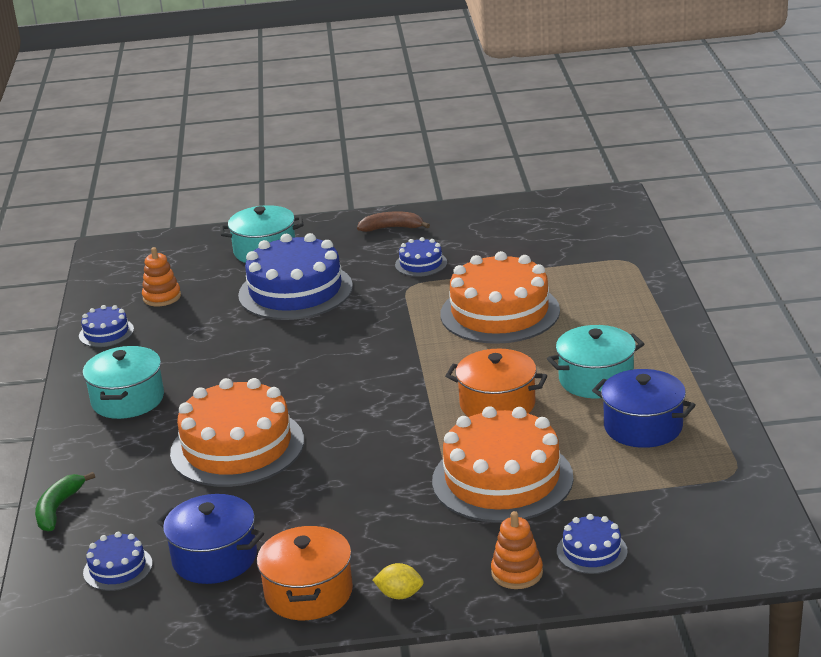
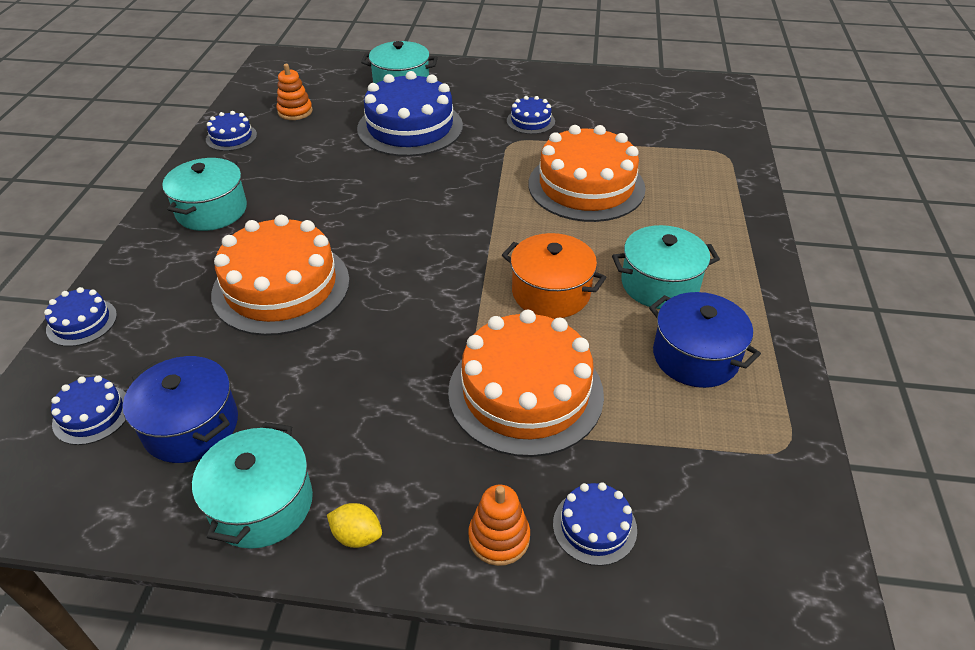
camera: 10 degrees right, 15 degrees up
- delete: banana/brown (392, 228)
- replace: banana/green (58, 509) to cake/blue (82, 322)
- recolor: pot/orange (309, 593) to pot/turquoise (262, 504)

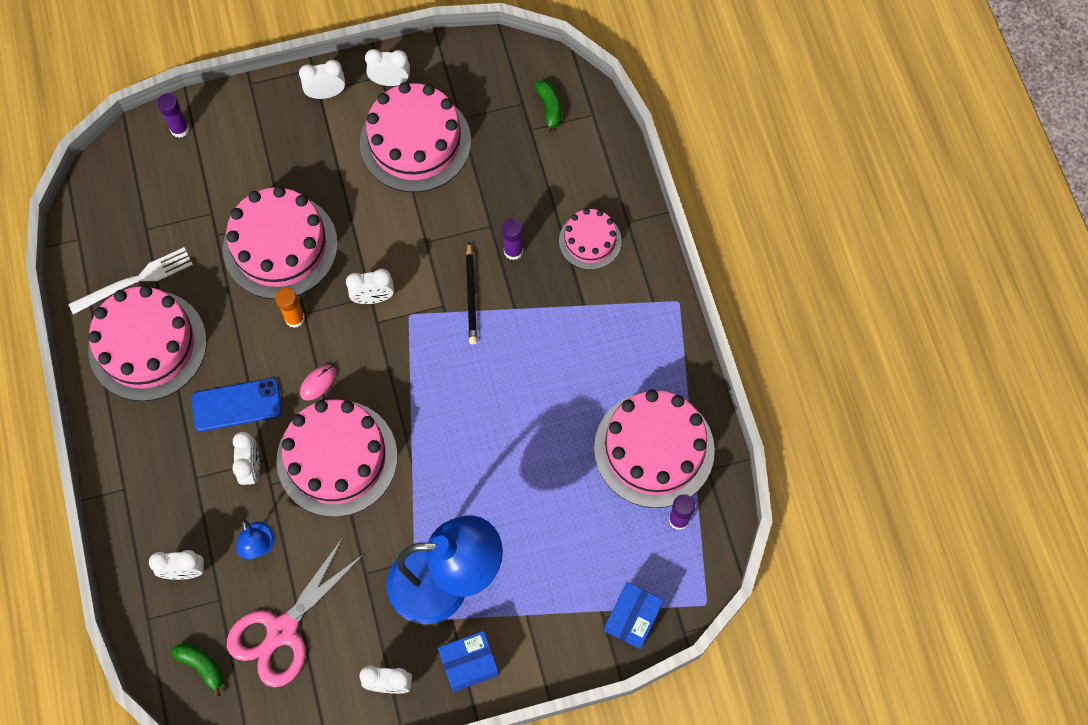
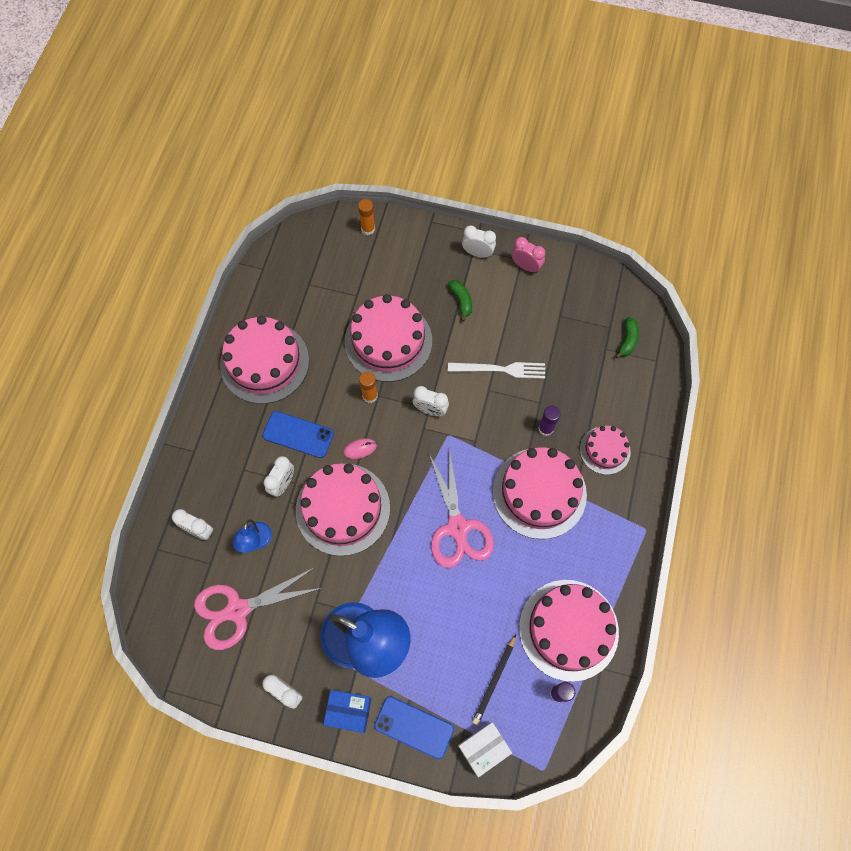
camera: 30 degrees right, 0 degrees up
- insert: phone/blue (414, 727)
- insert: scissors/pink (457, 527)
- move: fork/white (135, 280) to (500, 369)
- move: banana/green (202, 666) to (461, 301)
- move: cake/pink (415, 142) to (539, 493)
- move: pencil/black (471, 296) to (494, 680)
- recolor: glue stick/purple (180, 129) to glue stick/orange (368, 229)
- recolor: clock/white (390, 81) to clock/pink (526, 266)
- recolor: box/blue (632, 619) to box/white (483, 748)

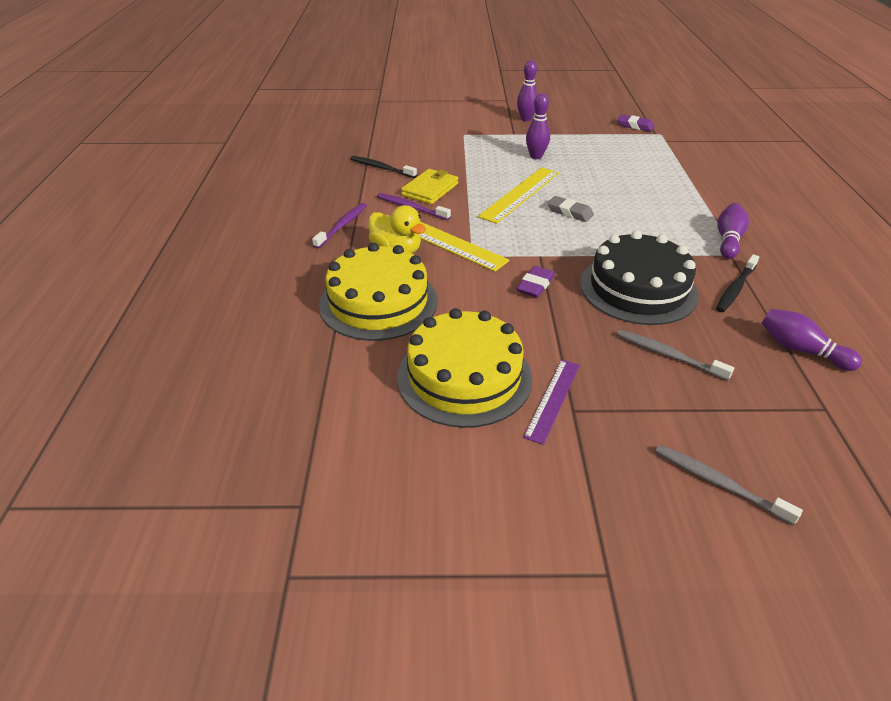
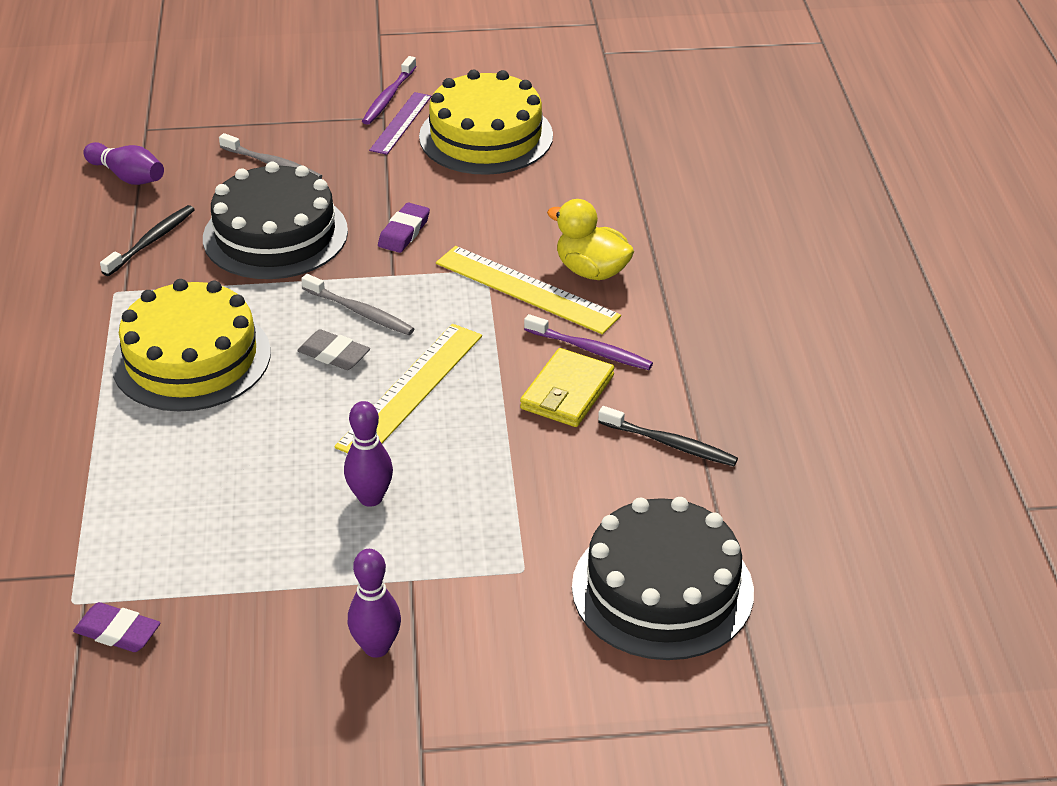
camera: 175 degrees right, 0 degrees up
- delete: bowling pin/purple (728, 240)
- insert: cake/black (662, 589)
- move: toothbrush/purple (342, 226) to (388, 97)
- move: cake/yellow (378, 302) to (191, 358)
- move: toothbrush/grey (718, 483) to (360, 312)

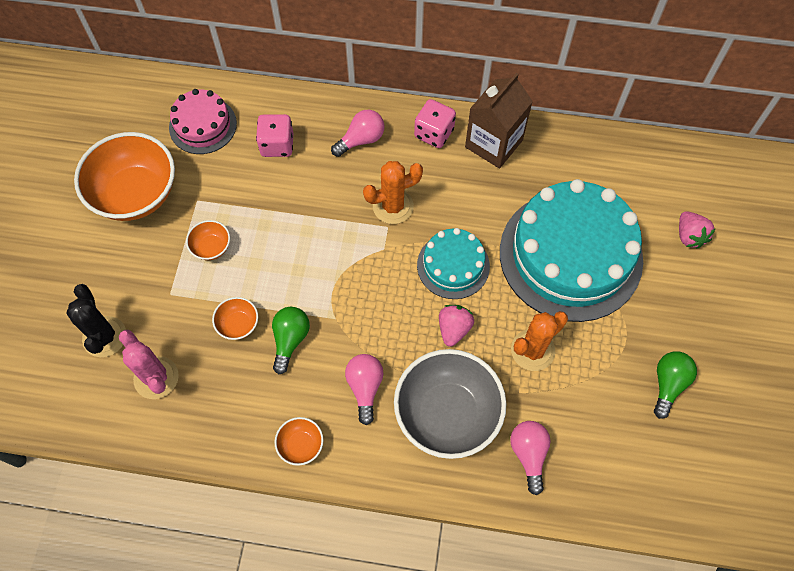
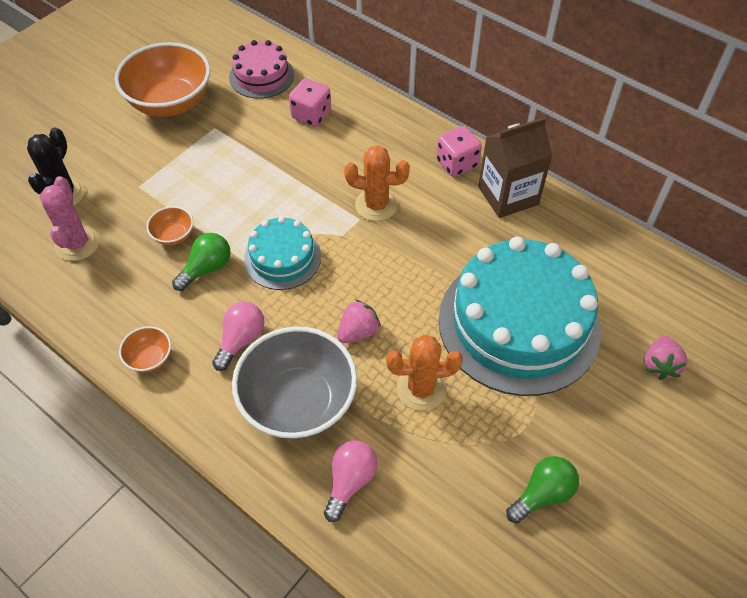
camera: 30 degrees right, 10 degrees down
- delete: bowl/orange (211, 247)
- delete: light bulb/pink (361, 140)
- move: cake/turquoise (453, 265) to (282, 258)

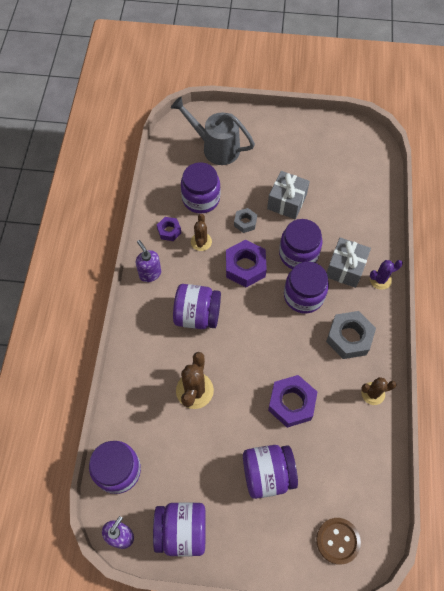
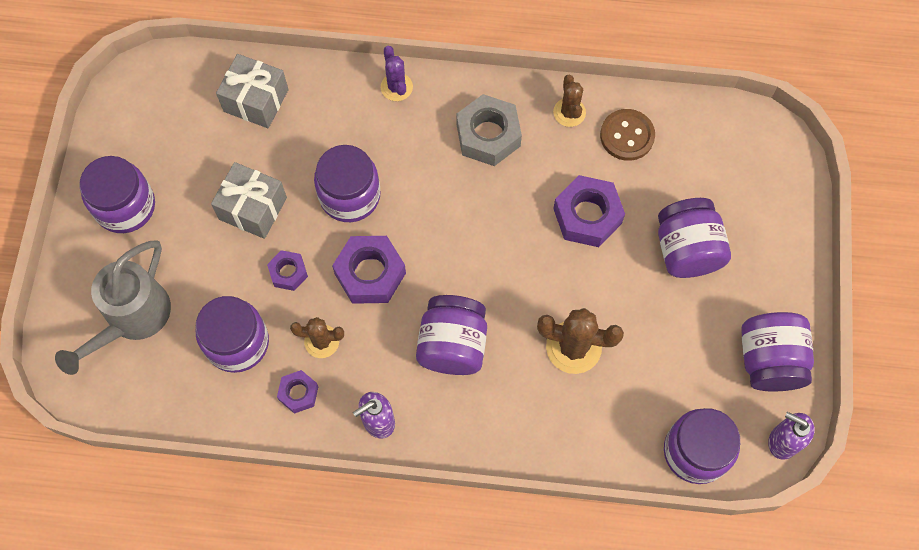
camera: 90 degrees left, 5 degrees up
- move: jar/purple (303, 296) to (125, 206)
- move: button/brown (337, 541) to (627, 136)
- move: gift/grey (345, 268) to (256, 100)
- recolor: nut/grey (245, 222) to nut/purple (288, 272)

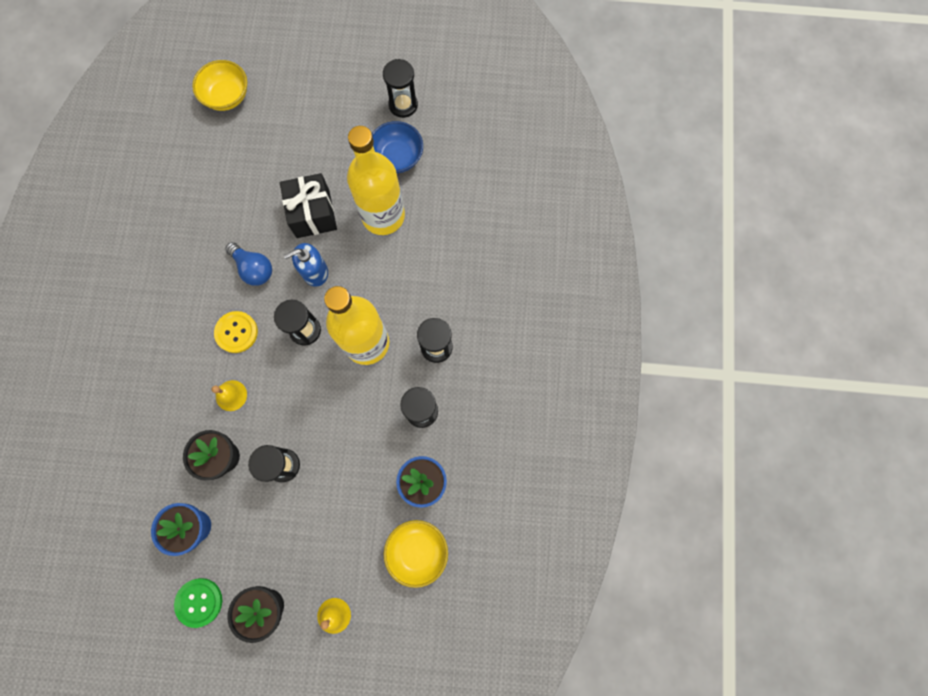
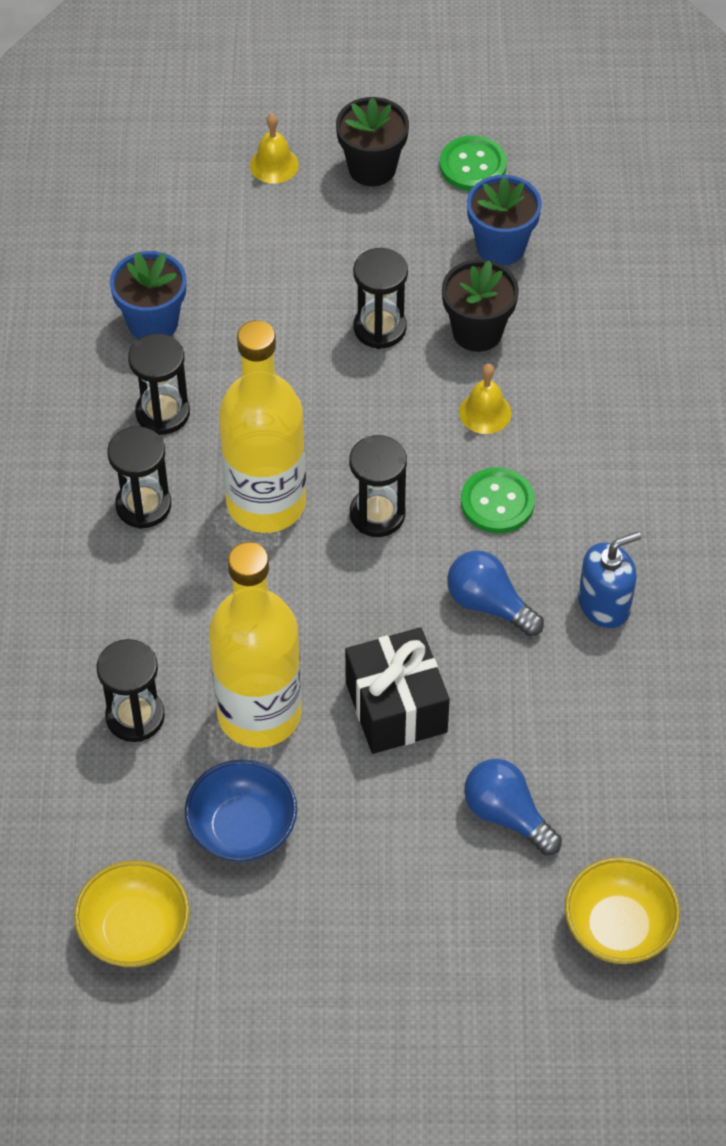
camera: 175 degrees right, 20 degrees down
- insert: light bulb/blue (507, 815)
- move: soap dispenser/blue (315, 272) to (604, 604)
- move: hourglass/black (403, 105) to (135, 717)
- move: bowl/yellow (417, 551) to (135, 930)
- recolor: button/yellow (236, 332) to button/green (497, 502)

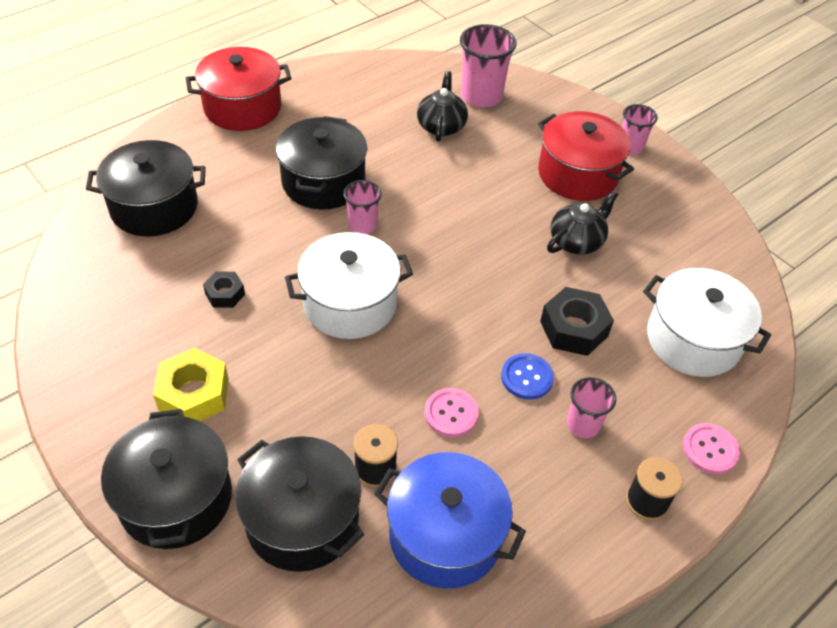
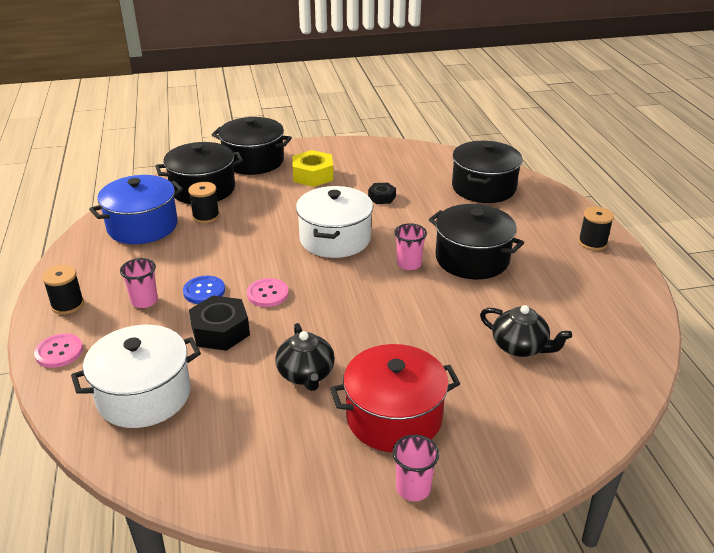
camera: 120 degrees right, 15 degrees down
- delete: cup/pink (481, 96)
- move: button/pink (451, 413) to (267, 294)
- replace: pot/red (242, 107) to spool/black (592, 243)

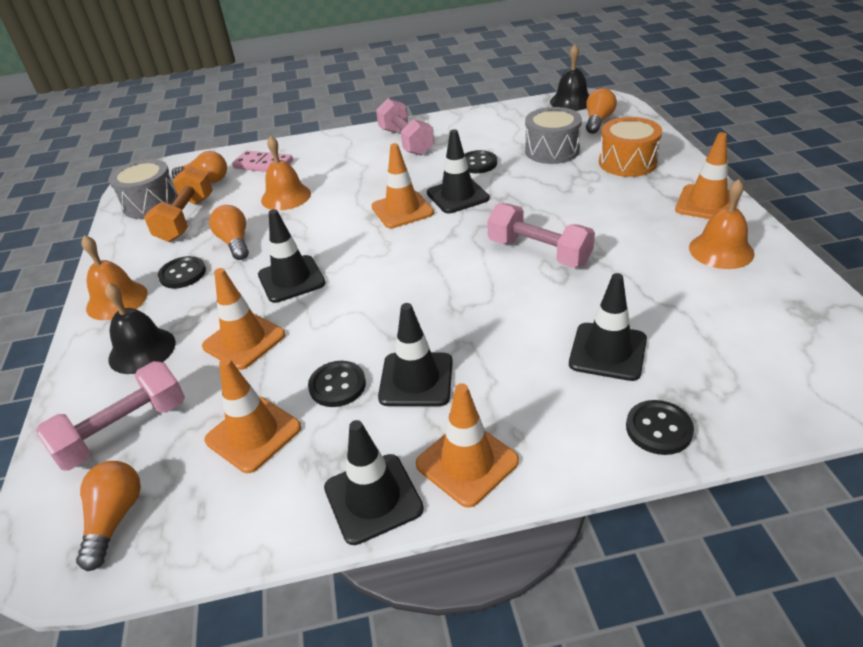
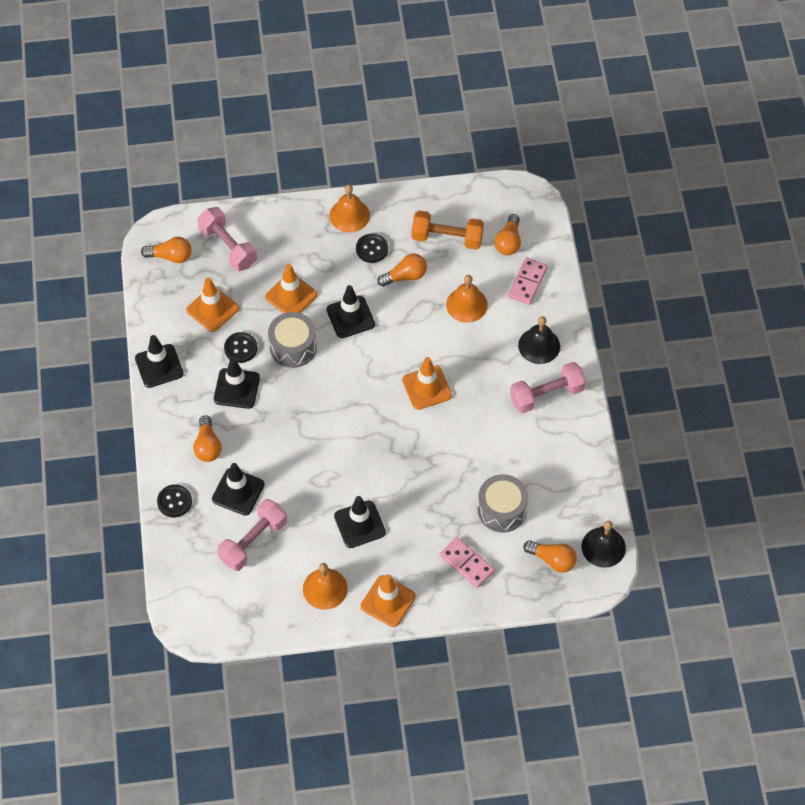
camera: 90 degrees right, 20 degrees up
- delete: traffic cone/orange (467, 462)
- delete: button/black (478, 163)
- insert: light bulb/orange (207, 446)
- move: bell/black (142, 350) to (539, 345)
- move: drum/grey (150, 203) to (293, 347)
- move: traffic cone/black (457, 196) to (359, 524)
- move: dumbbell/pink (539, 252) to (253, 541)
- replace: drum/orange (627, 162) to domino/pink (466, 563)

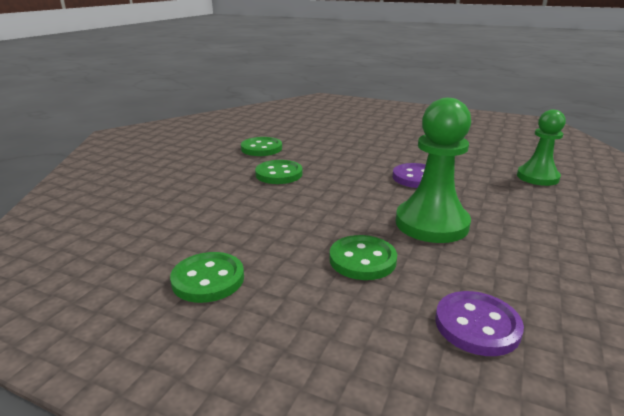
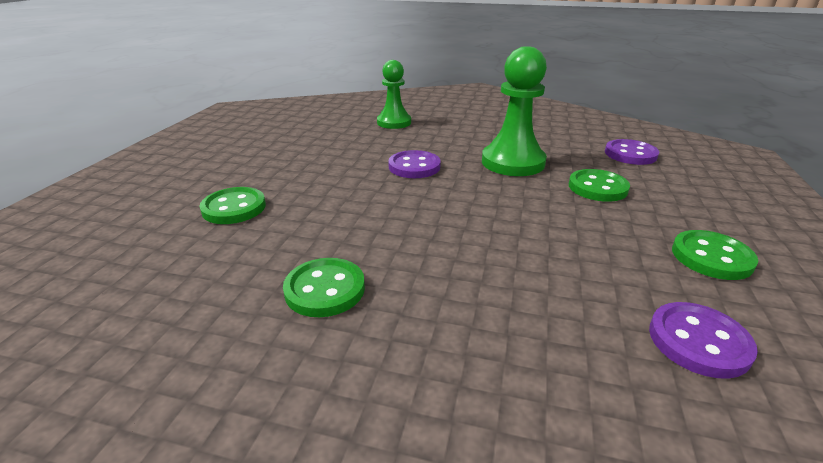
camera: 100 degrees left, 5 degrees up
- insert: button/purple (698, 341)
- move: button/green (279, 174) to (234, 208)

